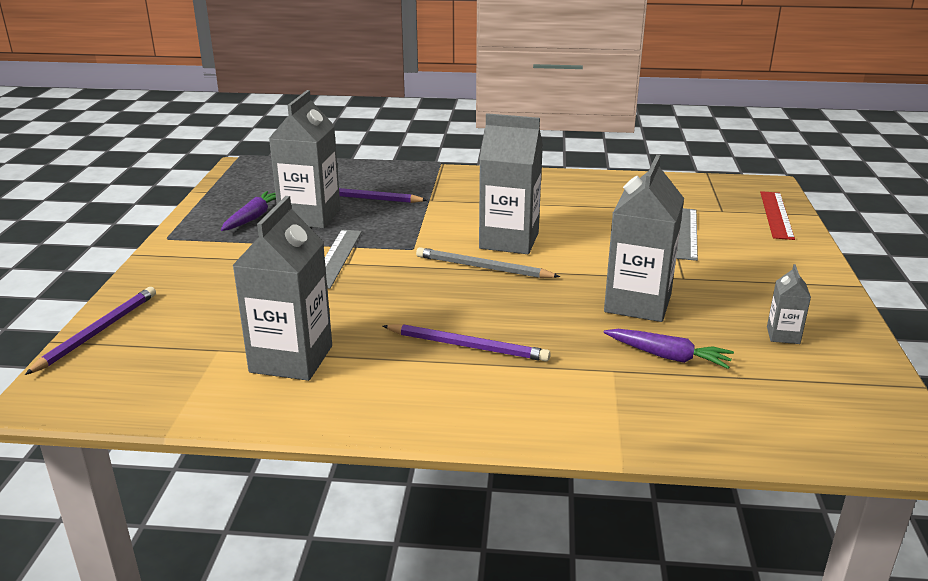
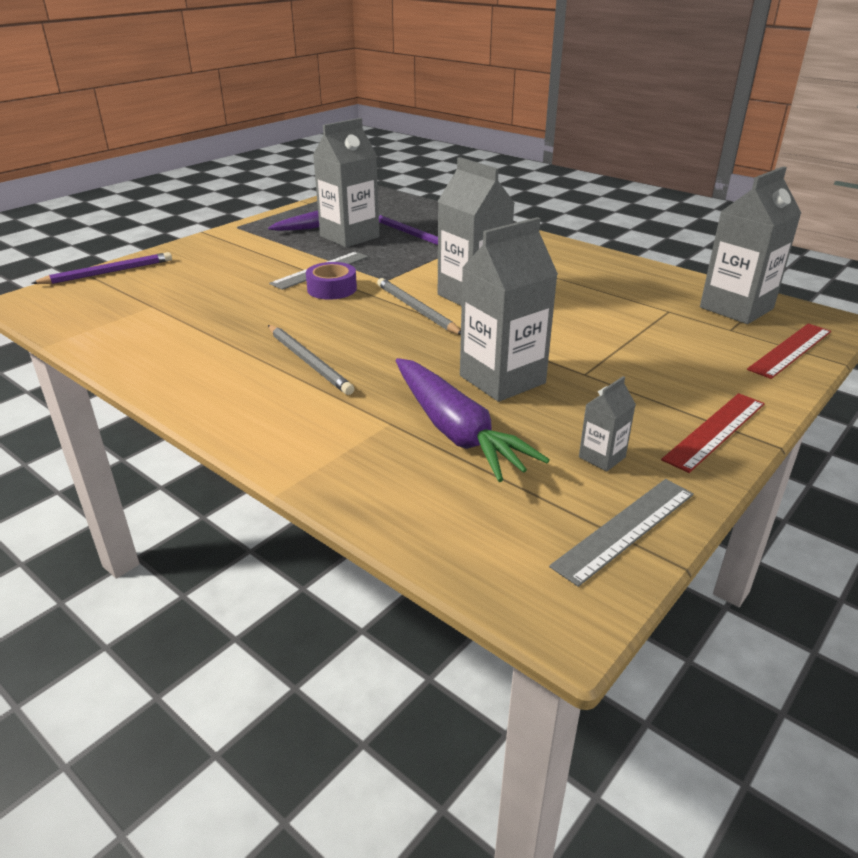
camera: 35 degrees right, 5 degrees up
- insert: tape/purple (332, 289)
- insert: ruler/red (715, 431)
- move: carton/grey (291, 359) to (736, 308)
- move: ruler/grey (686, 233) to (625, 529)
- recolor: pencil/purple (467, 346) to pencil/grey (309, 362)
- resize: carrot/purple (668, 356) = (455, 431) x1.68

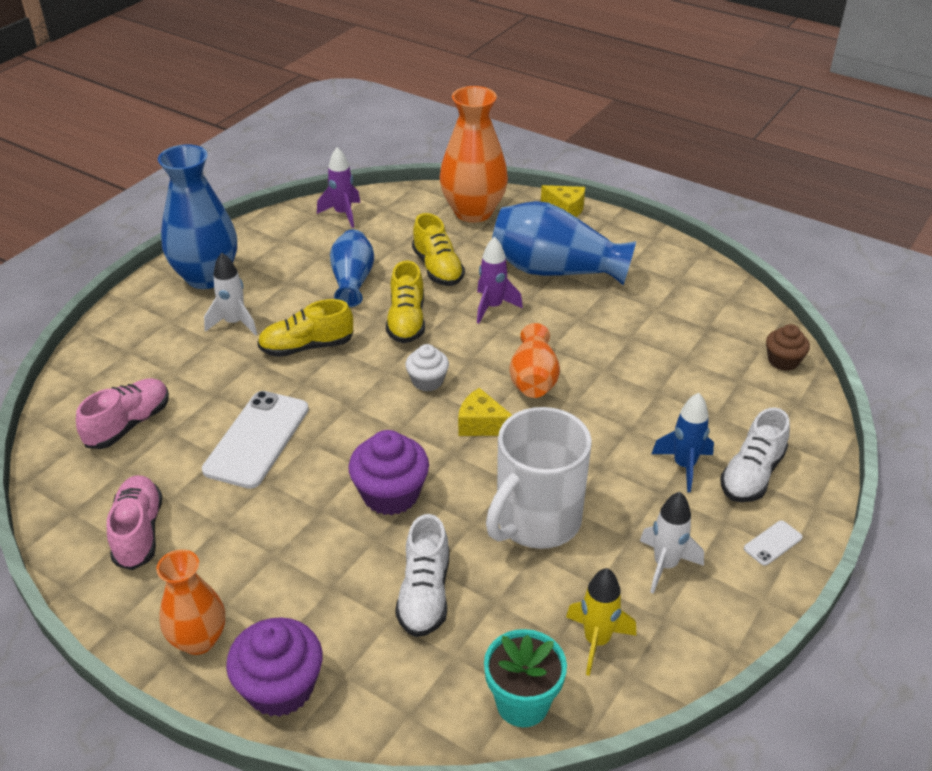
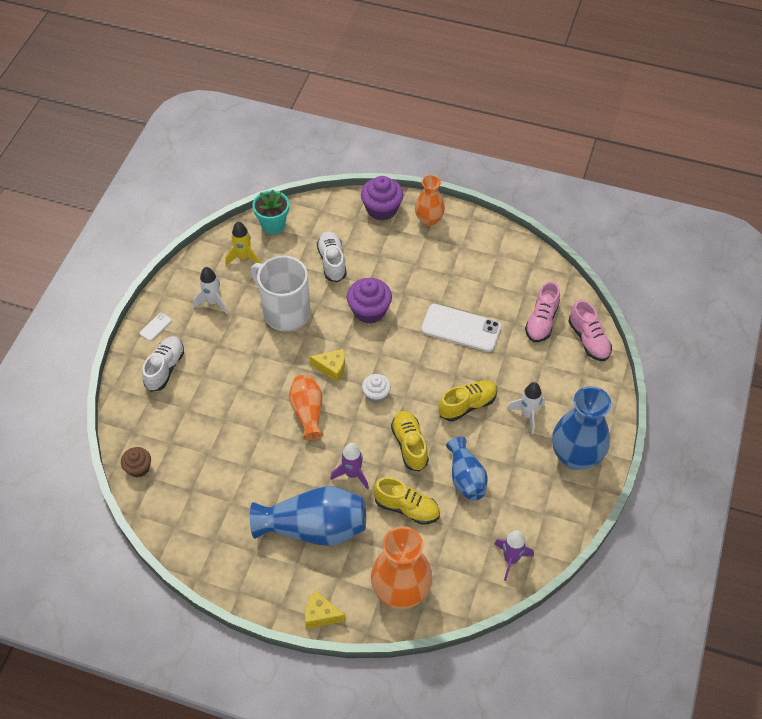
camera: 165 degrees right, 15 degrees up
- delete: rocket/blue (684, 466)
- move: shoe/pink (138, 532) to (588, 340)
- rotate: phone/white (257, 439) = (461, 328) 75 degrees counterclockwise
- rotate: shoe/yellow (437, 268) = (406, 508) 150 degrees clockwise
- rotate: mug/white (536, 521) = (285, 312) 75 degrees counterclockwise

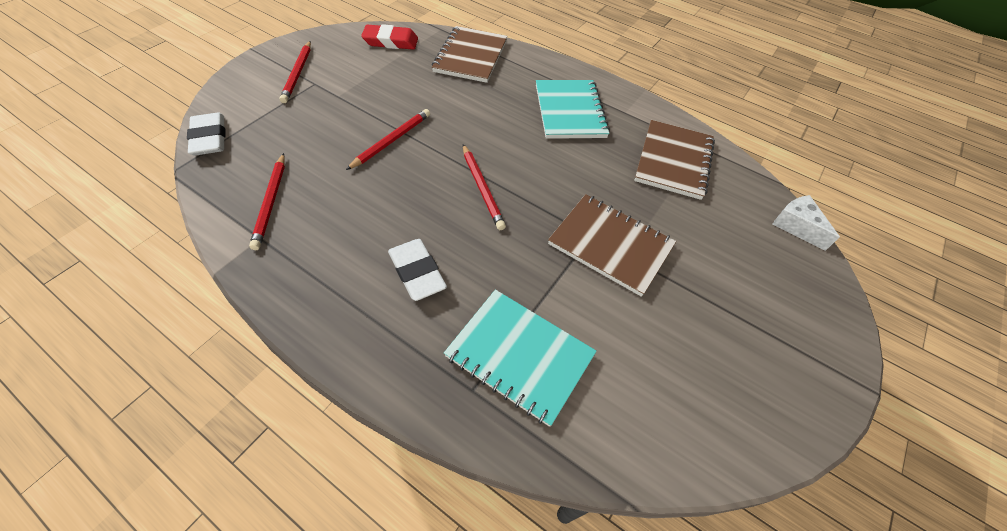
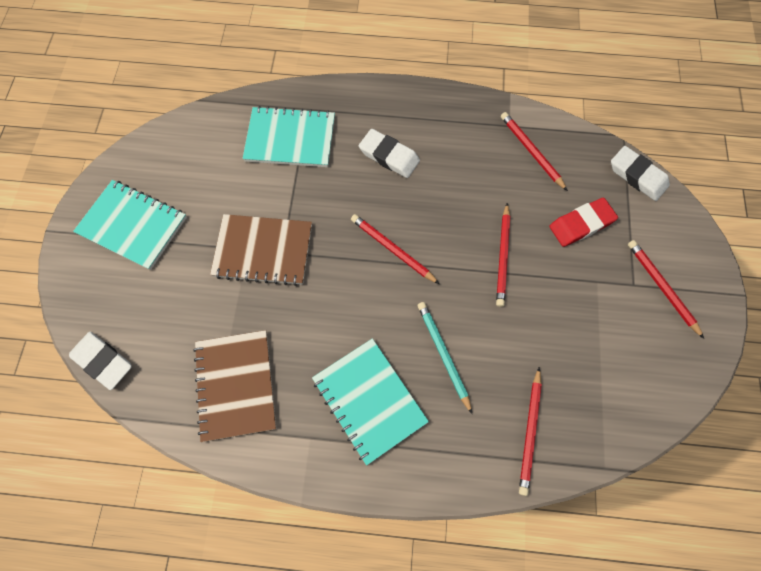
camera: 155 degrees right, 15 degrees up
- insert: notebook/turquoise (133, 226)
- insert: pencil/turquoise (443, 355)
- move: eraser/red (391, 42) to (581, 224)
- replace: notebook/brown (471, 56) to pencil/red (529, 432)
- replace: cheese/white (796, 226) to eraser/white (103, 361)

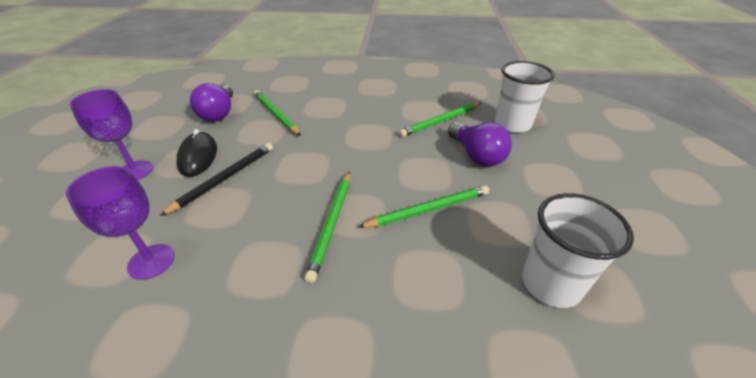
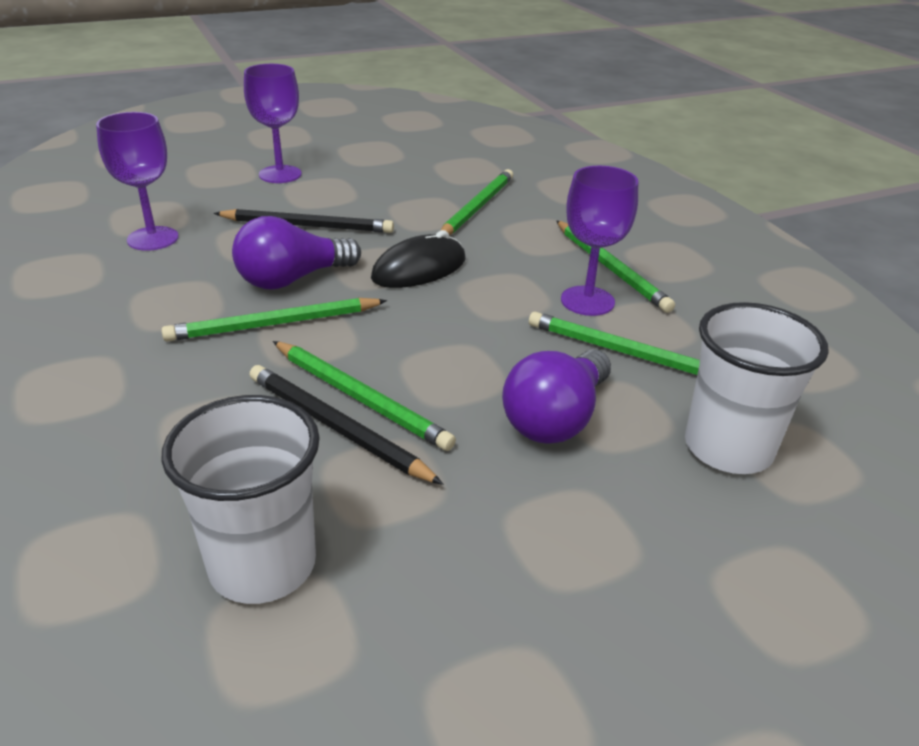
camera: 60 degrees right, 5 degrees down
- insert: pencil/black (336, 427)
- insert: pencil/green (610, 268)
- insert: goblet/purple (587, 301)
- move: mouse/black (198, 157) to (419, 269)
- move: light bulb/purple (219, 113) to (292, 279)

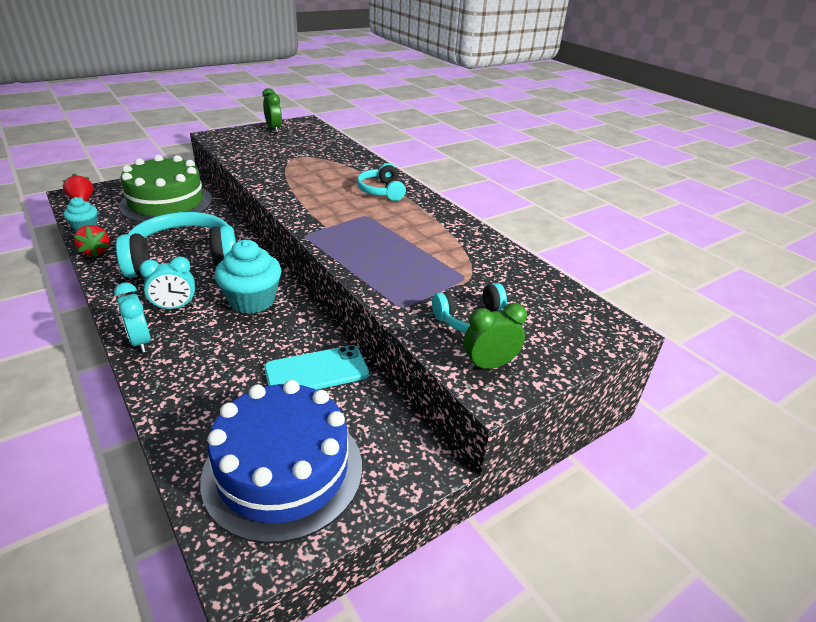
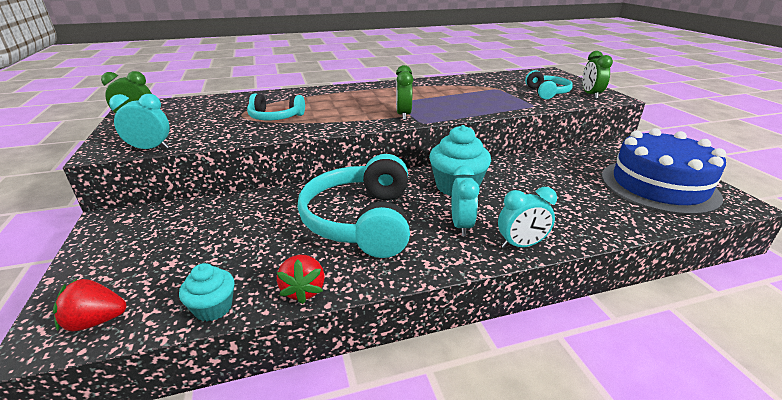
camera: 70 degrees left, 5 degrees down
- delete: cake/green (166, 203)
- delete: phone/turquoise (316, 371)
- insert: clock/turquoise (150, 149)
- insert: clock/green (403, 115)
- move: headphones/turquoise (382, 191) to (275, 117)
- rotate: strawberry/red (95, 251) = (303, 290) 90 degrees clockwise

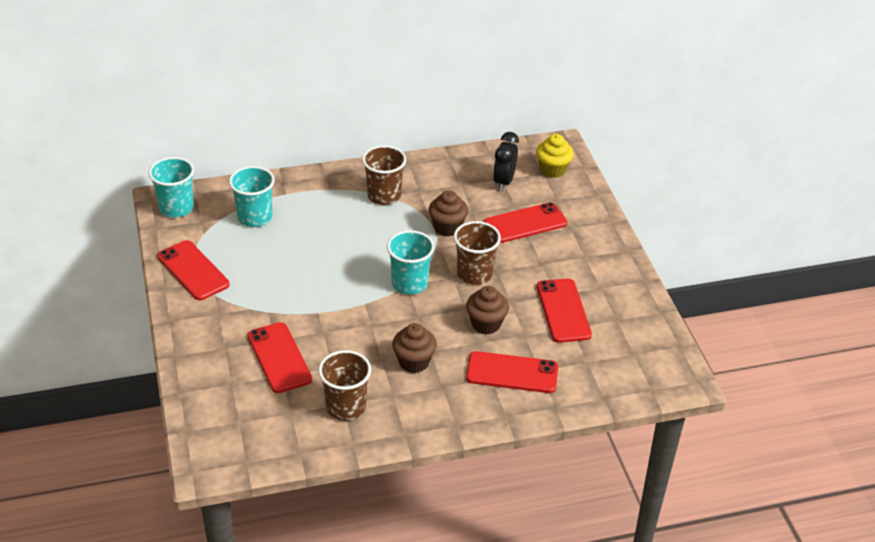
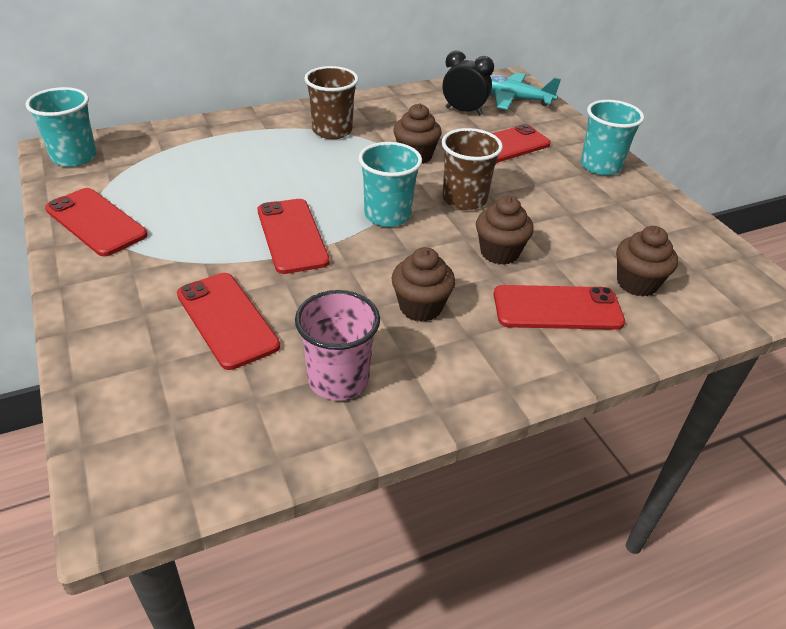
camera: 10 degrees left, 0 degrees up
- insert: cupcake/brown (637, 283)
- move: cup/turquoise (255, 217) to (600, 166)
- move: phone/red (563, 311) to (292, 236)
- replace: cupcake/yellow (553, 170) to plane/turquoise (512, 99)
- recolor: cup/brown (346, 407) to cup/pink (338, 379)
- rotate: clock/black (504, 182) = (464, 111) 105 degrees clockwise

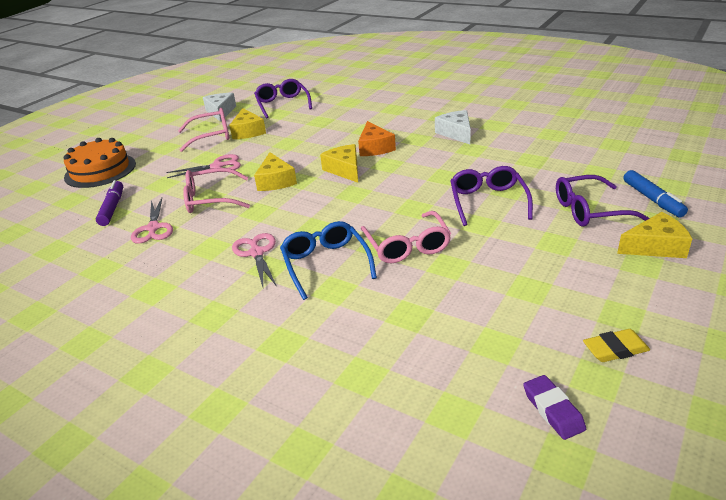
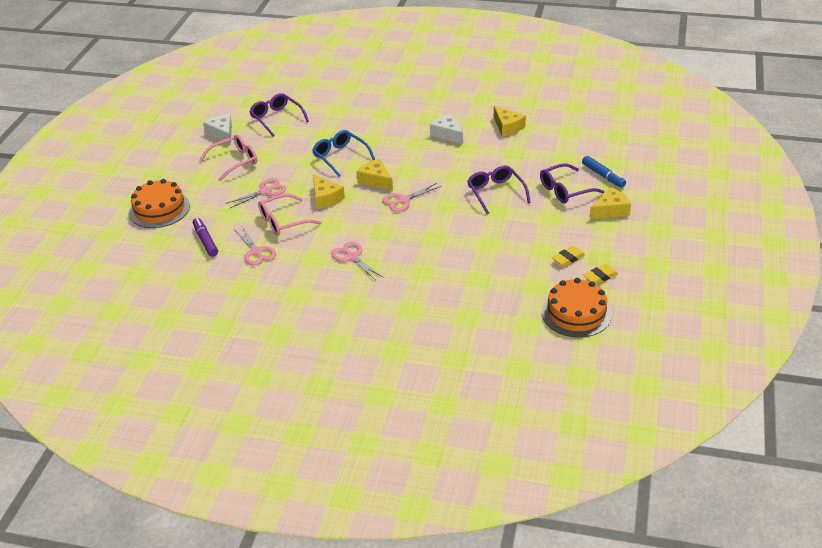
camera: 20 degrees left, 5 degrees up
- delete: cheese/orange (374, 148)
- delete: glasses/pink (407, 246)
- insert: scissors/pink (403, 200)
- insert: eraser/yellow (568, 258)
- move: cheese/yellow (248, 131) to (507, 127)
- move: glasses/blue (325, 264) to (340, 157)
- replace: eraser/purple (553, 410) to cake/orange (576, 313)

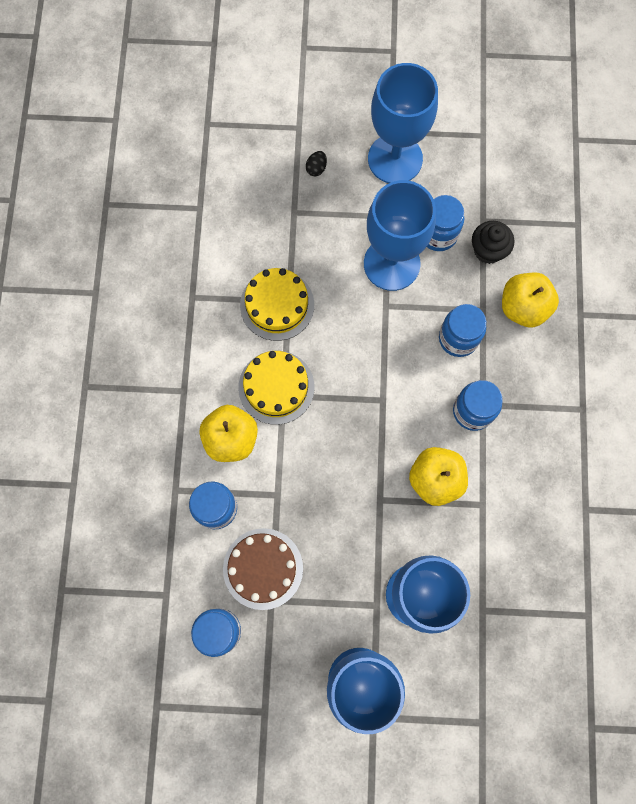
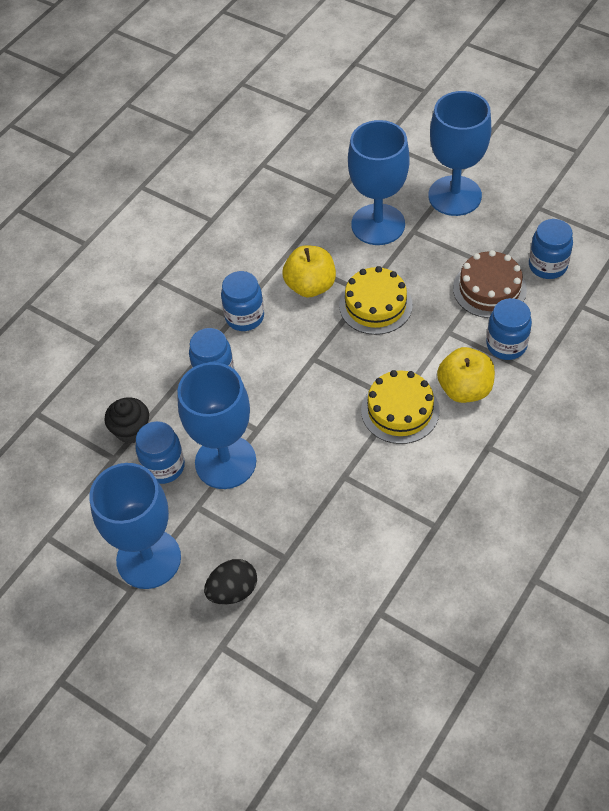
camera: 145 degrees left, 20 degrees down
- delete: apple/yellow (523, 307)
- move: cake/yellow (277, 305) to (375, 305)
- resize: egg/black (316, 168) = (233, 591) x1.76

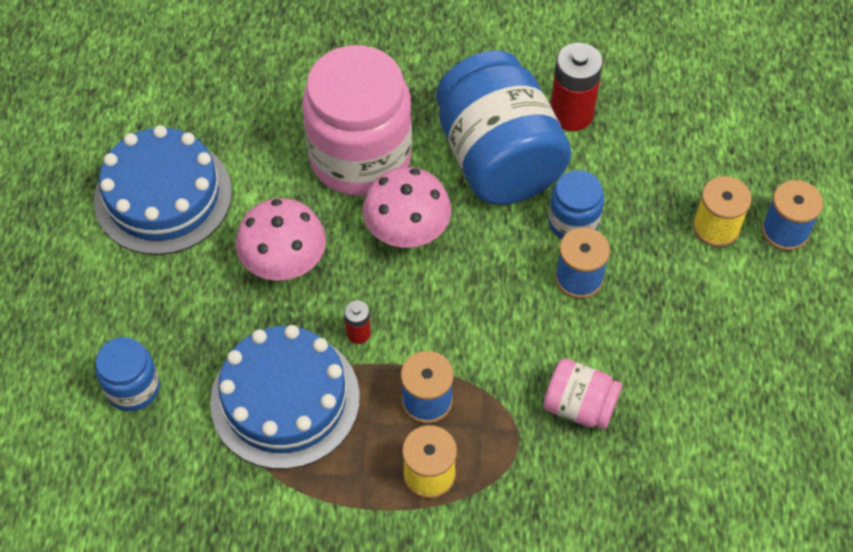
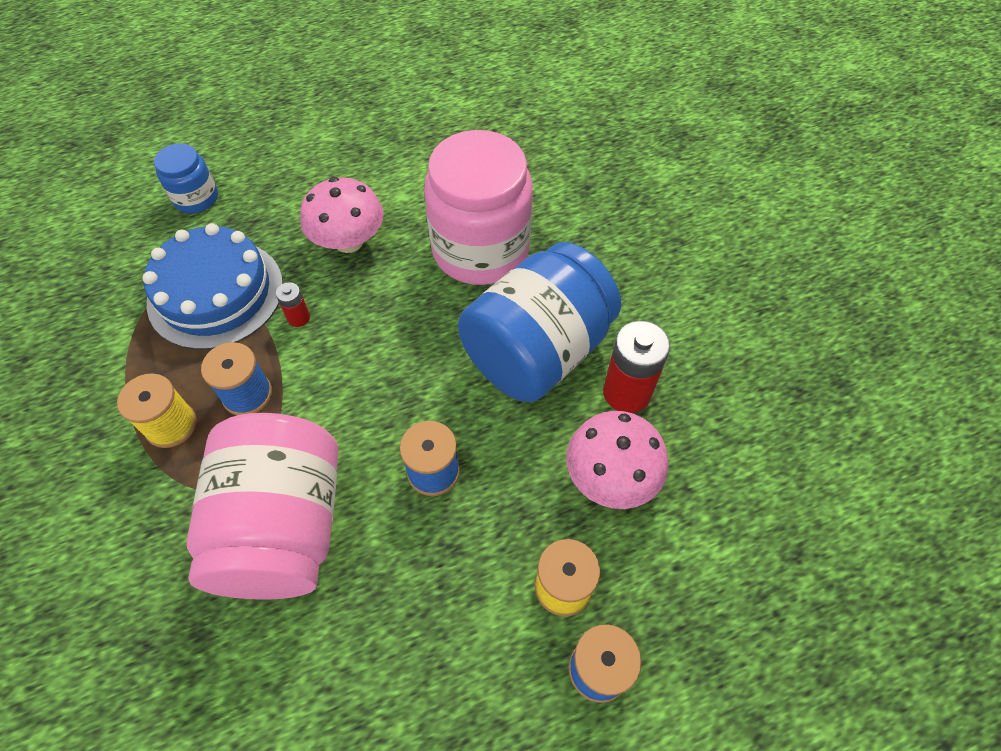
camera: 65 degrees right, 0 degrees up
- delete: cake/blue (163, 196)
- delete: jar/blue (573, 222)
- move: mushroom/pink (407, 230) to (610, 477)
- resize: jar/pink (579, 406) = (283, 527) x2.05

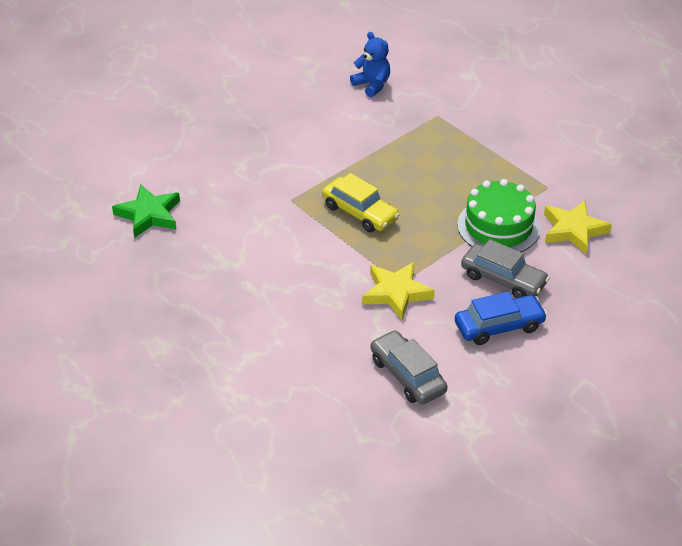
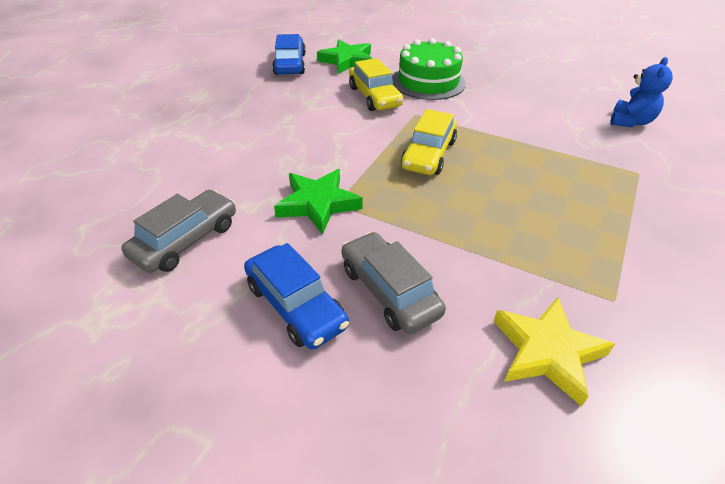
camera: 70 degrees right, 0 degrees up
- insert: car/blue (290, 64)
- insert: car/yellow (374, 97)
- move: cake/green (498, 226) to (428, 82)
- recolor: star/yellow (396, 293) to star/green (318, 204)
- rotate: car/grey (503, 279) = (389, 291) 135 degrees clockwise

